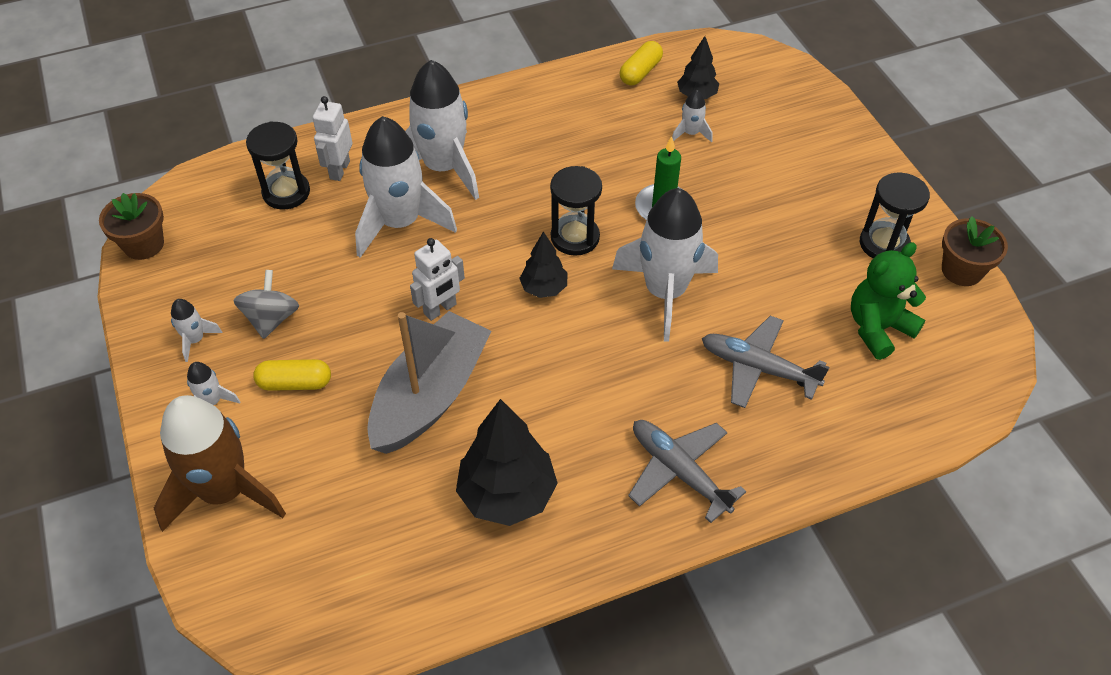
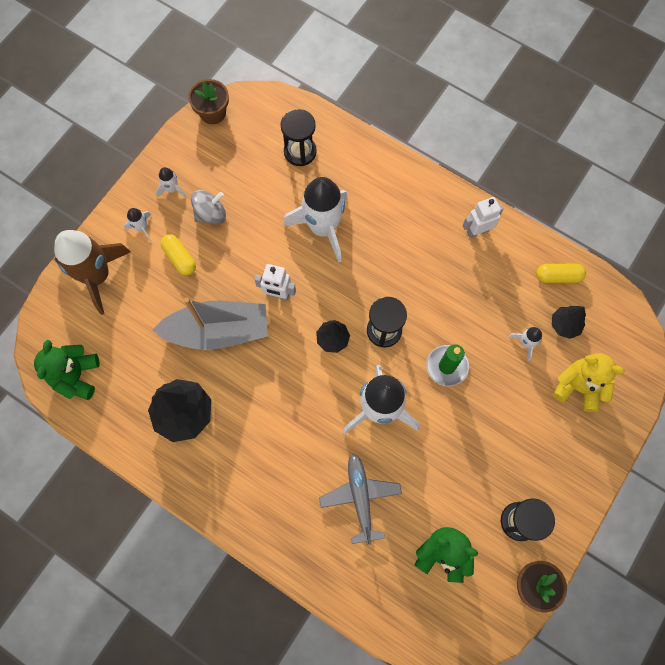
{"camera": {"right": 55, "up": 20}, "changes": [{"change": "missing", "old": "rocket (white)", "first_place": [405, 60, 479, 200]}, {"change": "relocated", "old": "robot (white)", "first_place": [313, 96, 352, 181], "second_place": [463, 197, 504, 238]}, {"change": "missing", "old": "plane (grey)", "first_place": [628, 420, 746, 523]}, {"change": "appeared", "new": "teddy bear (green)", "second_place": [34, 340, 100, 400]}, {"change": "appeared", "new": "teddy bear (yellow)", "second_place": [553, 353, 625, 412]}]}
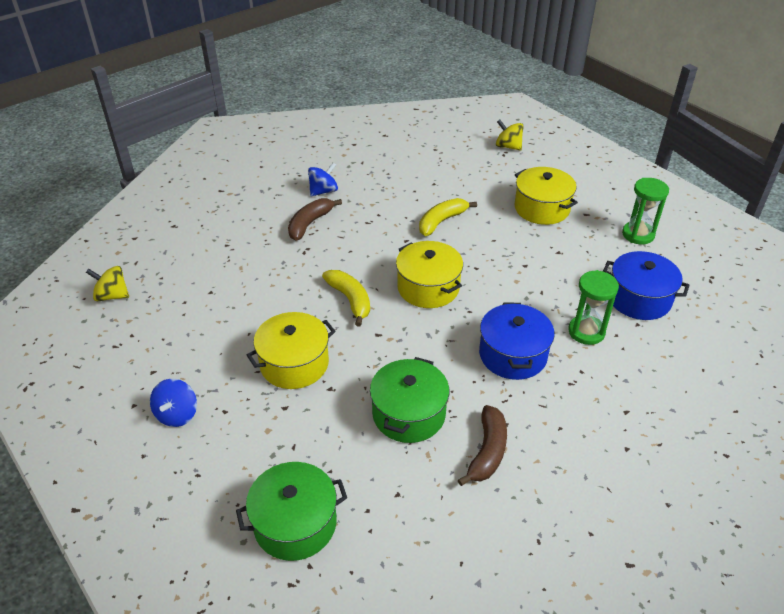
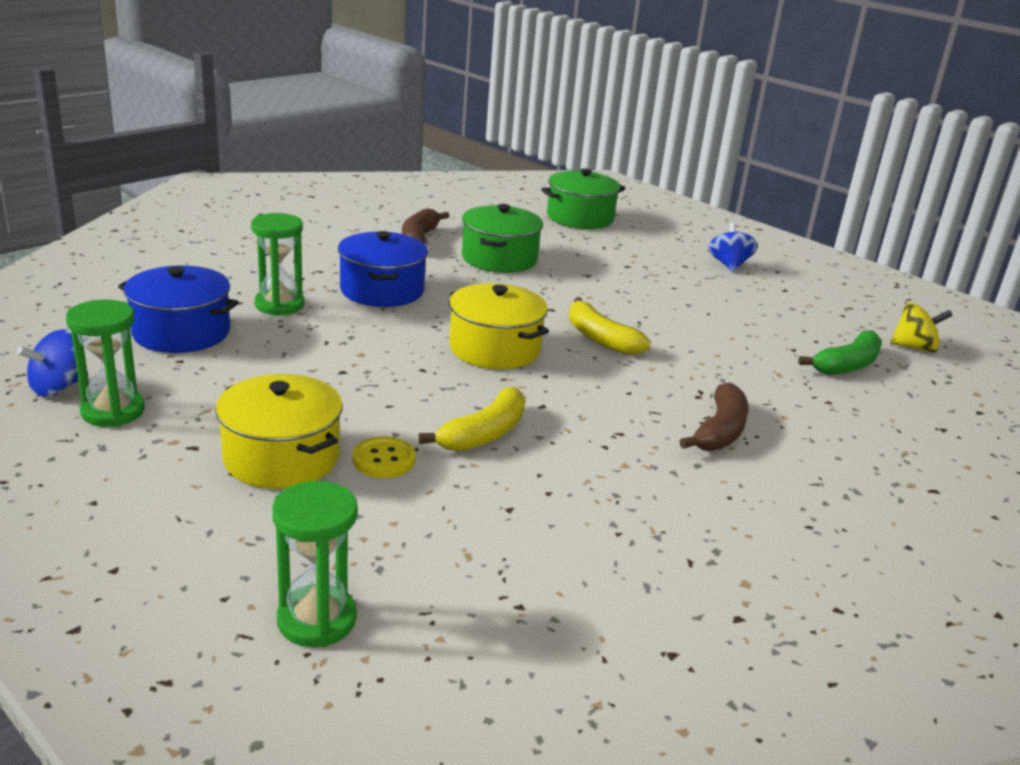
{"camera": {"right": 170, "up": -15}, "changes": [{"change": "exchanged", "old": "spinning top (yellow)", "new": "hourglass (green)", "first_place": [496, 120, 524, 151], "second_place": [272, 481, 358, 647]}, {"change": "relocated", "old": "spinning top (blue)", "first_place": [308, 163, 338, 196], "second_place": [17, 329, 88, 397]}, {"change": "missing", "old": "pot (yellow)", "first_place": [247, 312, 336, 389]}, {"change": "appeared", "new": "banana (green)", "second_place": [798, 330, 882, 375]}, {"change": "appeared", "new": "button (yellow)", "second_place": [353, 437, 416, 478]}]}
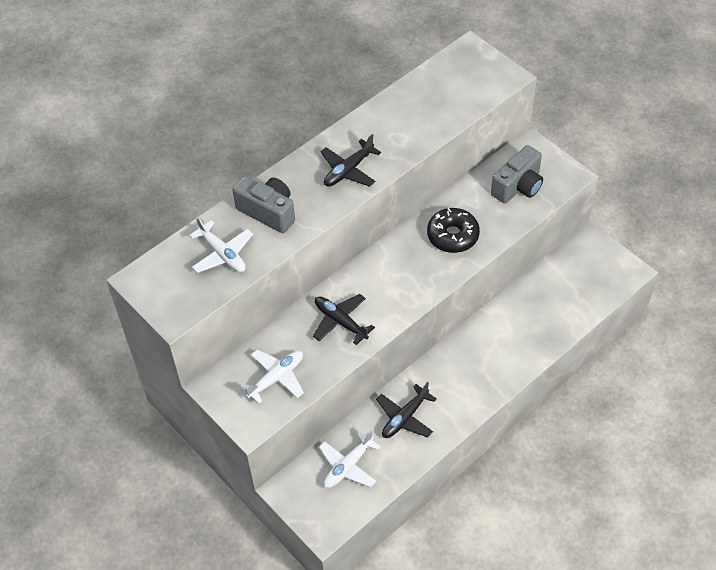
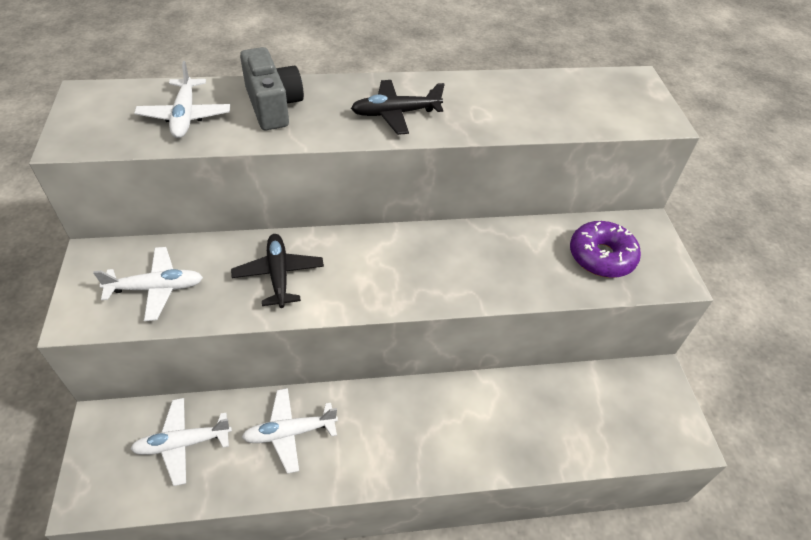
{"camera": {"right": 30, "up": -5}, "changes": [{"change": "exchanged", "old": "camera (grey)", "new": "donut (purple)", "first_place": [491, 145, 543, 204], "second_place": [570, 221, 641, 278]}, {"change": "missing", "old": "donut (black)", "first_place": [427, 208, 480, 253]}, {"change": "colour", "old": "plane (black)", "new": "plane (white)", "first_place": [376, 382, 437, 438], "second_place": [242, 388, 338, 474]}]}
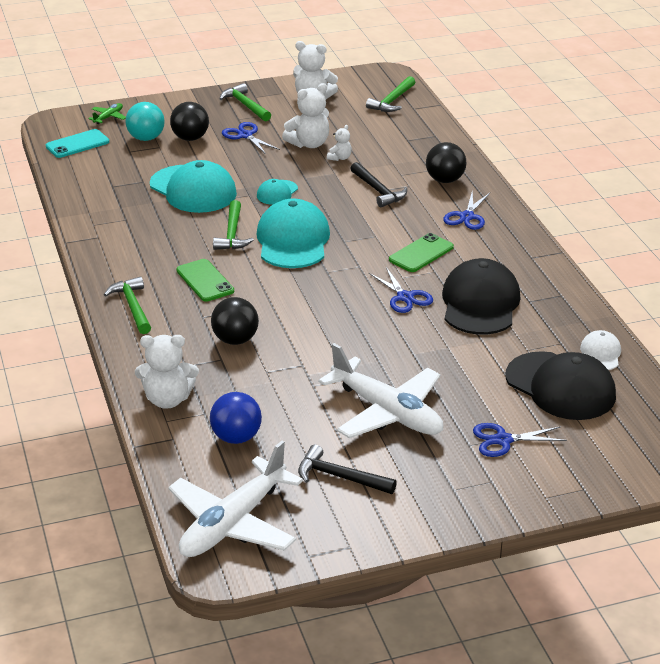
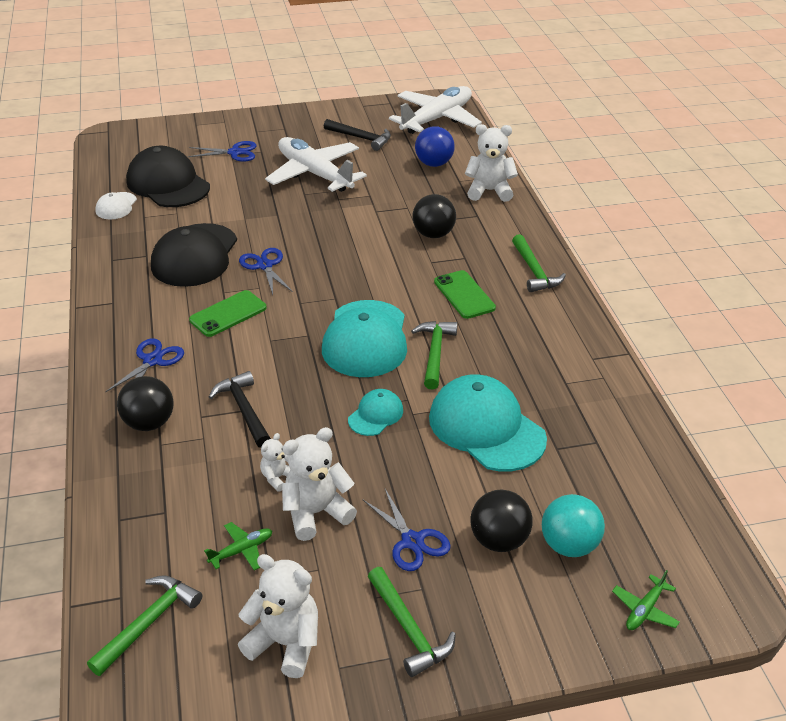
{"camera": {"right": -175, "up": 5}, "changes": [{"change": "missing", "old": "phone (turquoise)", "first_place": [46, 129, 109, 158]}, {"change": "appeared", "new": "plane (green)", "second_place": [204, 522, 272, 571]}]}
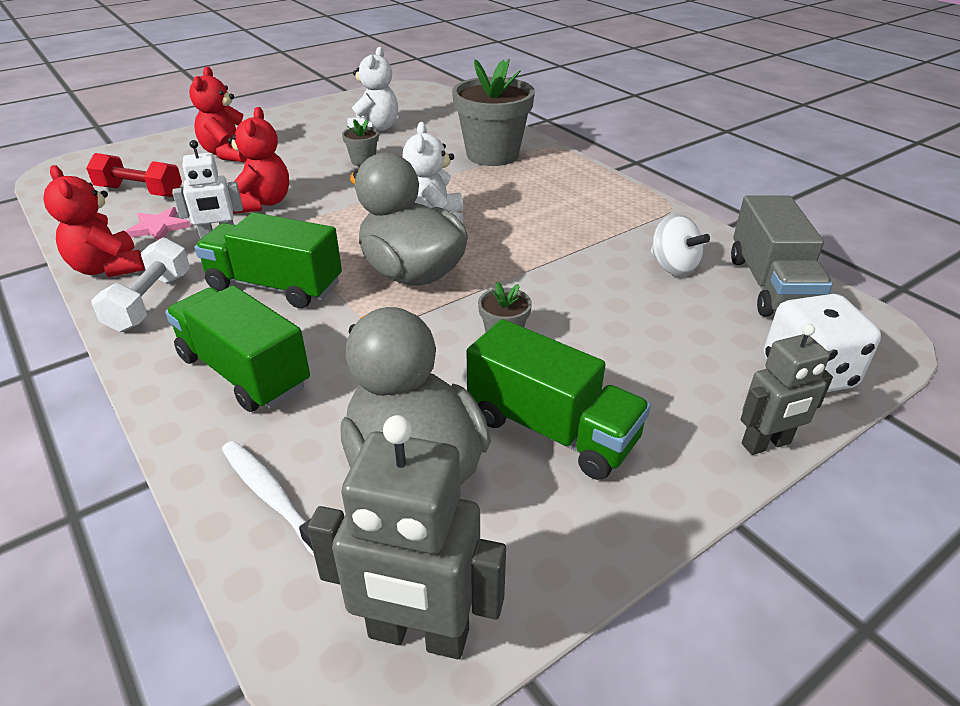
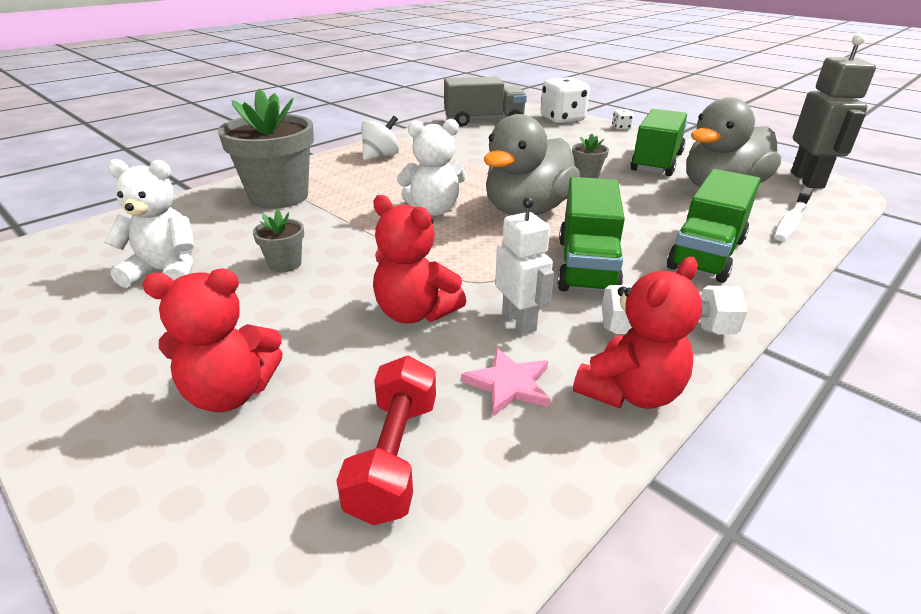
{"camera": {"right": -100, "up": -5}, "changes": [{"change": "spun", "old": "teddy bear (red)", "first_place": [228, 107, 289, 214], "second_place": [373, 195, 466, 324], "degrees": -135}, {"change": "relocated", "old": "spinning top (white)", "first_place": [651, 214, 710, 276], "second_place": [361, 116, 399, 161]}, {"change": "exchanged", "old": "robot (grey)", "new": "dice (white)", "first_place": [740, 323, 833, 455], "second_place": [612, 110, 634, 130]}]}
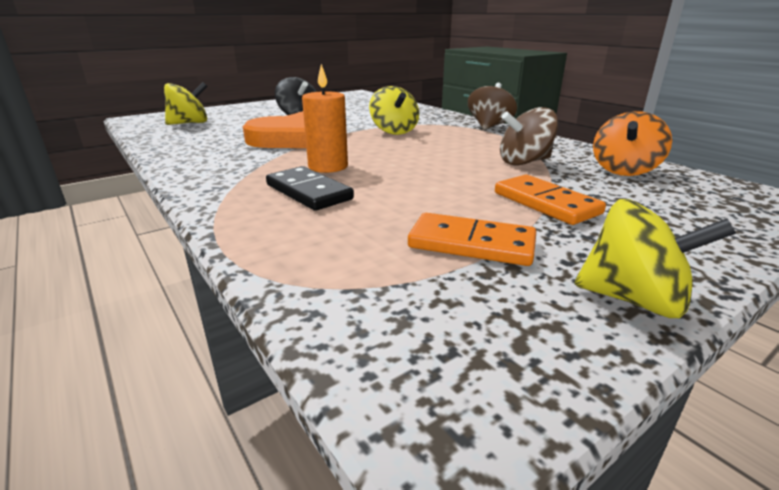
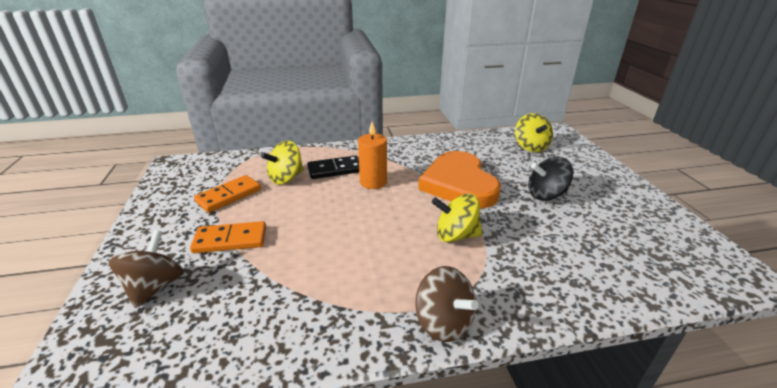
{"camera": {"right": 115, "up": 5}, "changes": [{"change": "relocated", "old": "spinning top (brown)", "first_place": [500, 107, 558, 165], "second_place": [109, 230, 183, 308]}, {"change": "missing", "old": "spinning top (orange)", "first_place": [593, 111, 672, 176]}, {"change": "relocated", "old": "spinning top (yellow)", "first_place": [575, 199, 736, 318], "second_place": [261, 141, 304, 185]}]}
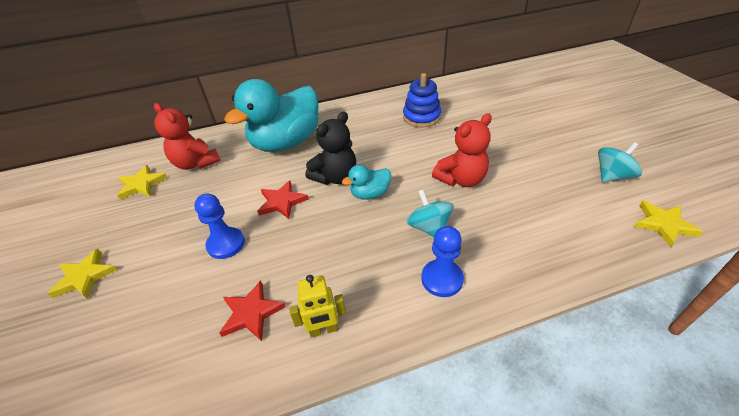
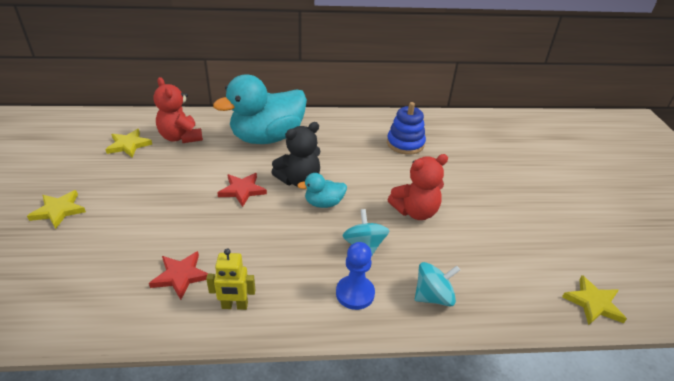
{"camera": {"right": 10, "up": -5}, "changes": [{"change": "relocated", "old": "spinning top (turquoise)", "first_place": [598, 142, 642, 182], "second_place": [415, 262, 460, 306]}, {"change": "missing", "old": "pawn (blue)", "first_place": [194, 193, 245, 259]}]}
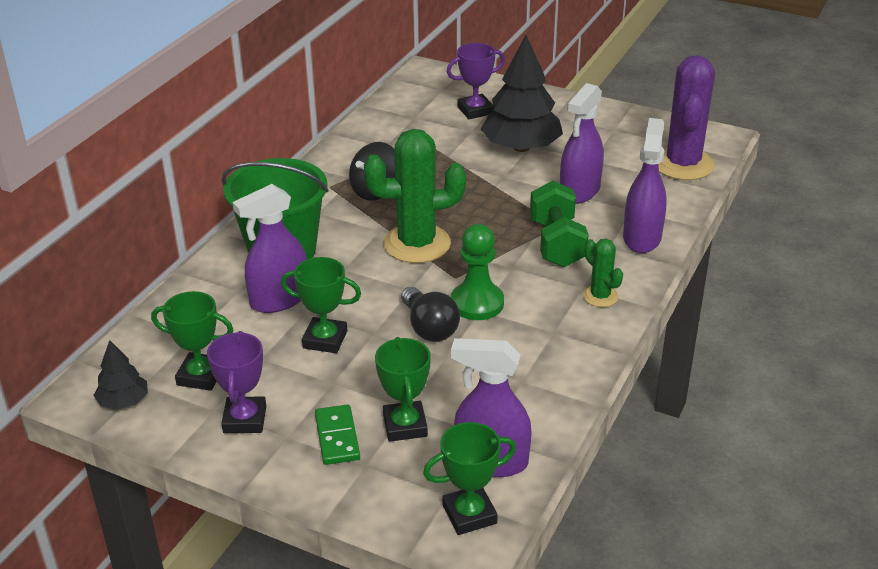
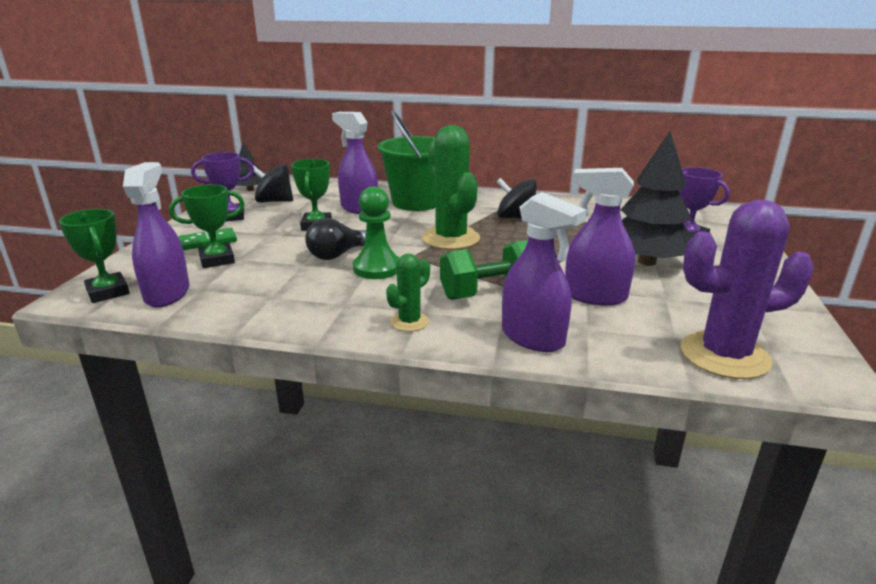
{"camera": {"right": 75, "up": -10}, "changes": [{"change": "spun", "old": "spray bottle (purple)", "first_place": [623, 118, 667, 253], "second_place": [502, 192, 587, 352], "degrees": 45}, {"change": "exchanged", "old": "trophy (green)", "new": "spinning top (black)", "first_place": [151, 291, 233, 391], "second_place": [253, 165, 293, 203]}]}
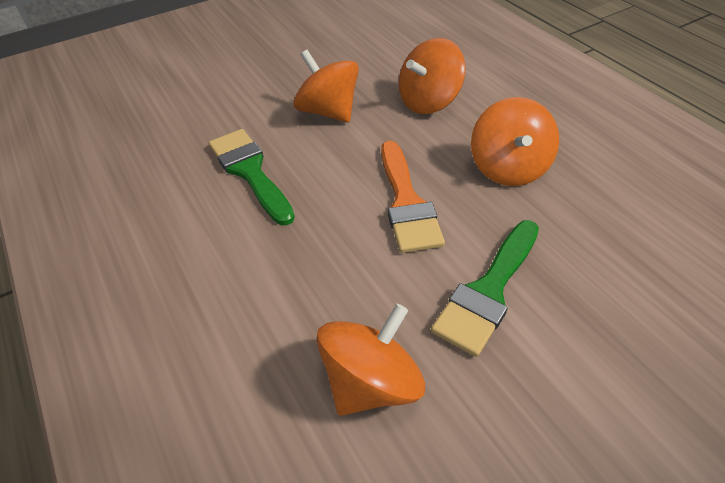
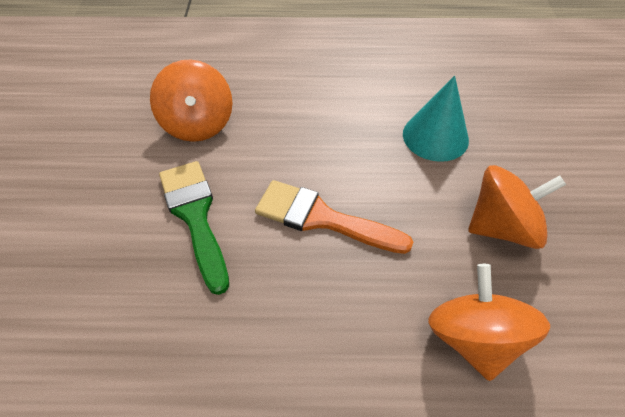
{"camera": {"right": 120, "up": 5}, "changes": [{"change": "missing", "old": "spinning top (orange)", "first_place": [471, 97, 559, 186]}, {"change": "exchanged", "old": "brush (green)", "new": "cone (turquoise)", "first_place": [209, 129, 295, 225], "second_place": [403, 76, 469, 162]}]}
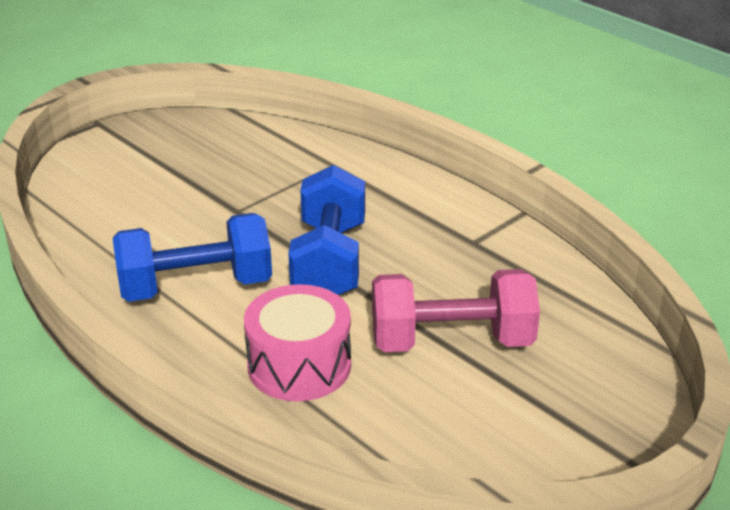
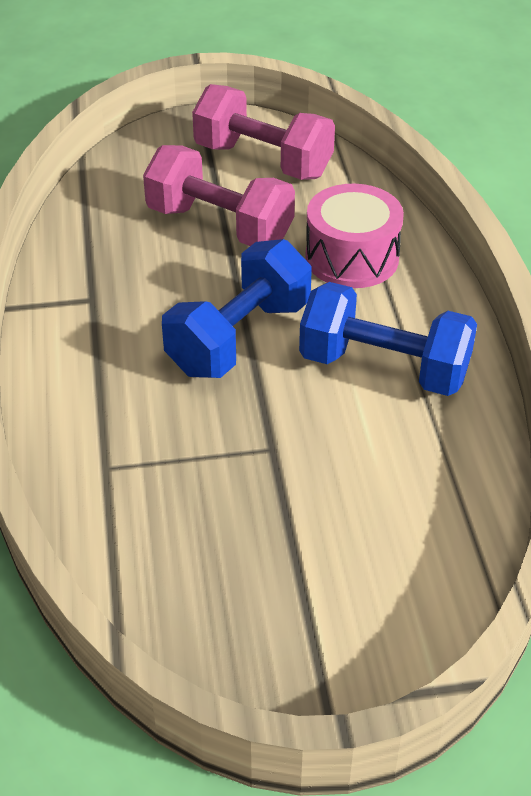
{"camera": {"right": -145, "up": 10}, "changes": [{"change": "appeared", "new": "dumbbell (pink)", "second_place": [192, 84, 335, 180]}]}
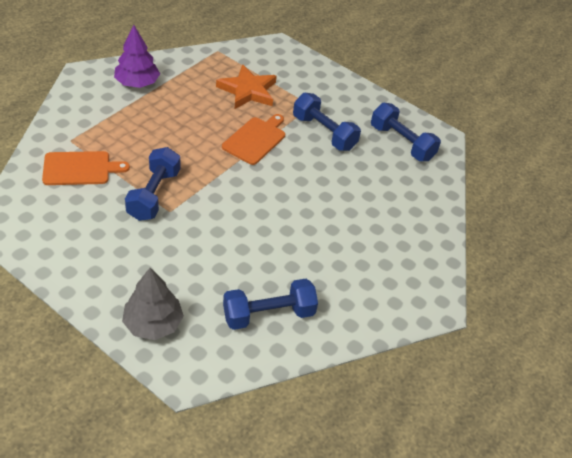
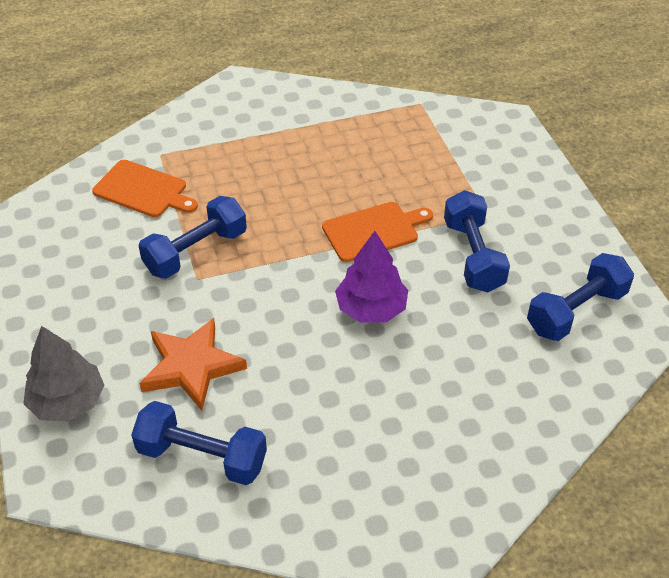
{"camera": {"right": 40, "up": 0}, "changes": [{"change": "relocated", "old": "tree (purple)", "first_place": [114, 25, 160, 88], "second_place": [335, 231, 408, 323]}, {"change": "relocated", "old": "star (orange)", "first_place": [216, 64, 277, 109], "second_place": [139, 318, 247, 411]}, {"change": "spun", "old": "dumbbell (blue)", "first_place": [371, 103, 441, 161], "second_place": [527, 253, 634, 341], "degrees": 60}]}
